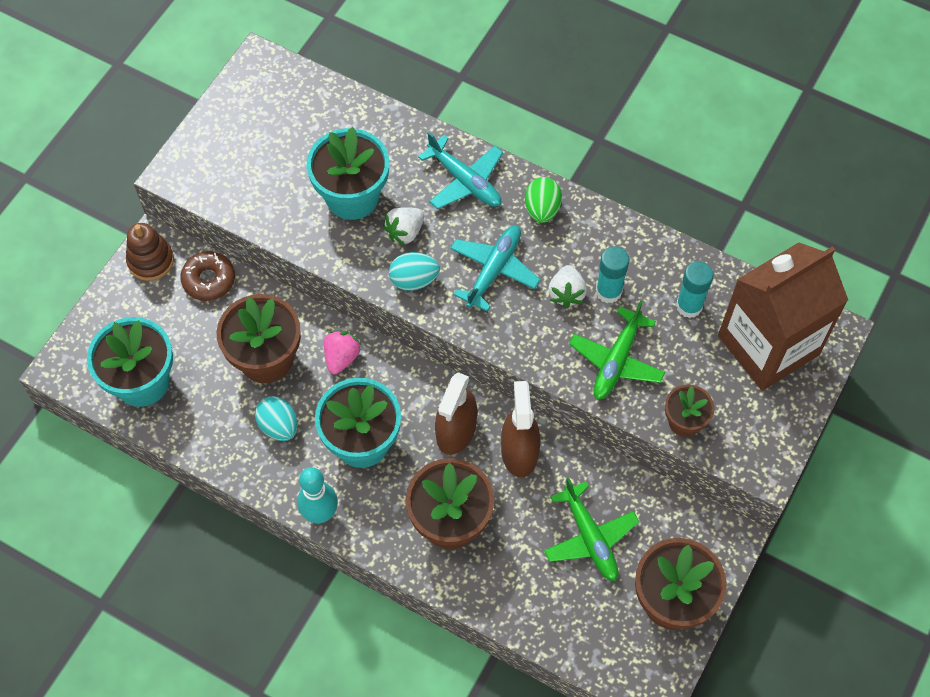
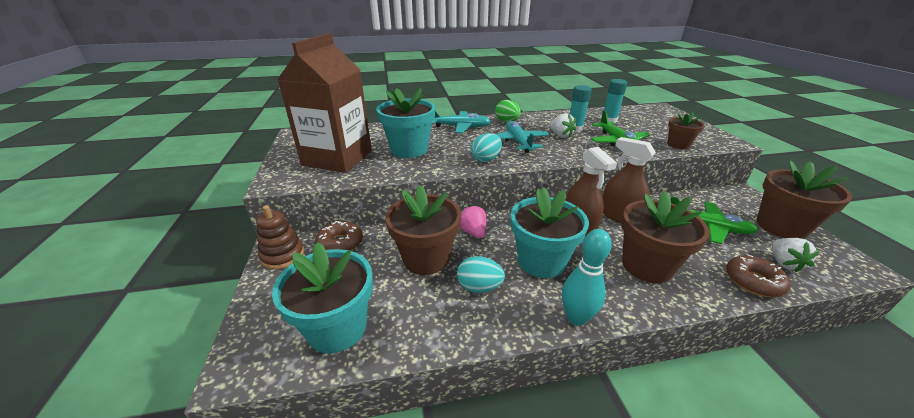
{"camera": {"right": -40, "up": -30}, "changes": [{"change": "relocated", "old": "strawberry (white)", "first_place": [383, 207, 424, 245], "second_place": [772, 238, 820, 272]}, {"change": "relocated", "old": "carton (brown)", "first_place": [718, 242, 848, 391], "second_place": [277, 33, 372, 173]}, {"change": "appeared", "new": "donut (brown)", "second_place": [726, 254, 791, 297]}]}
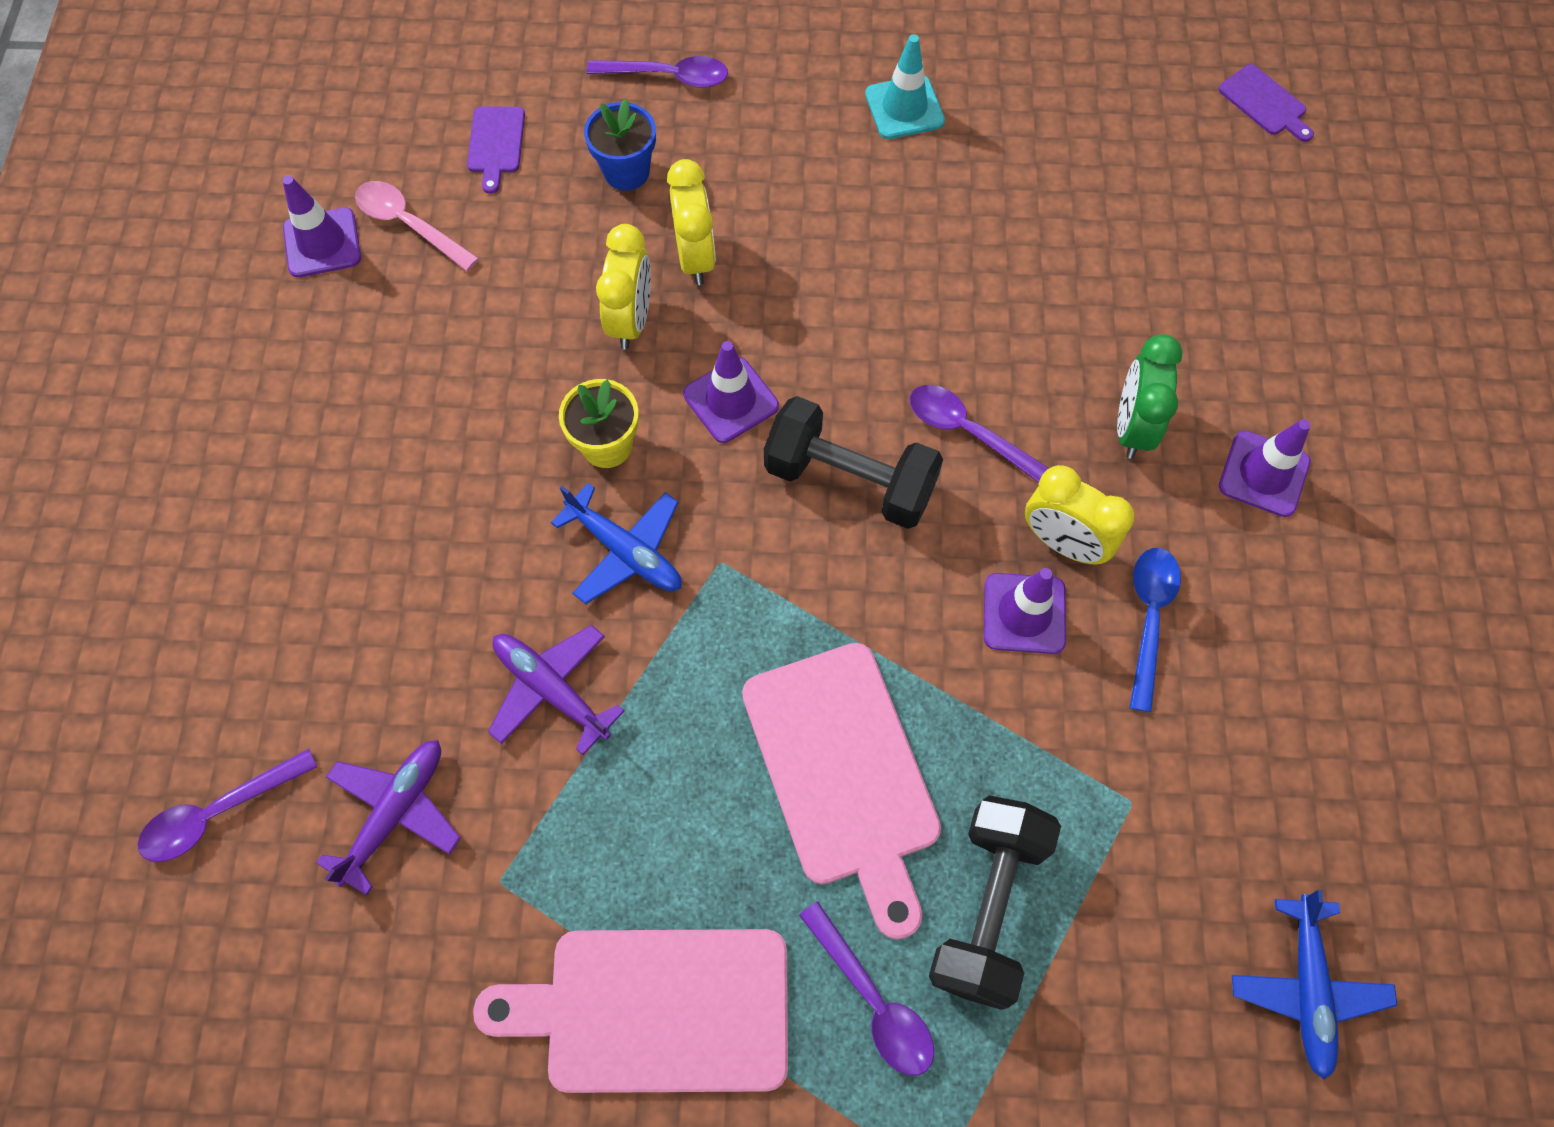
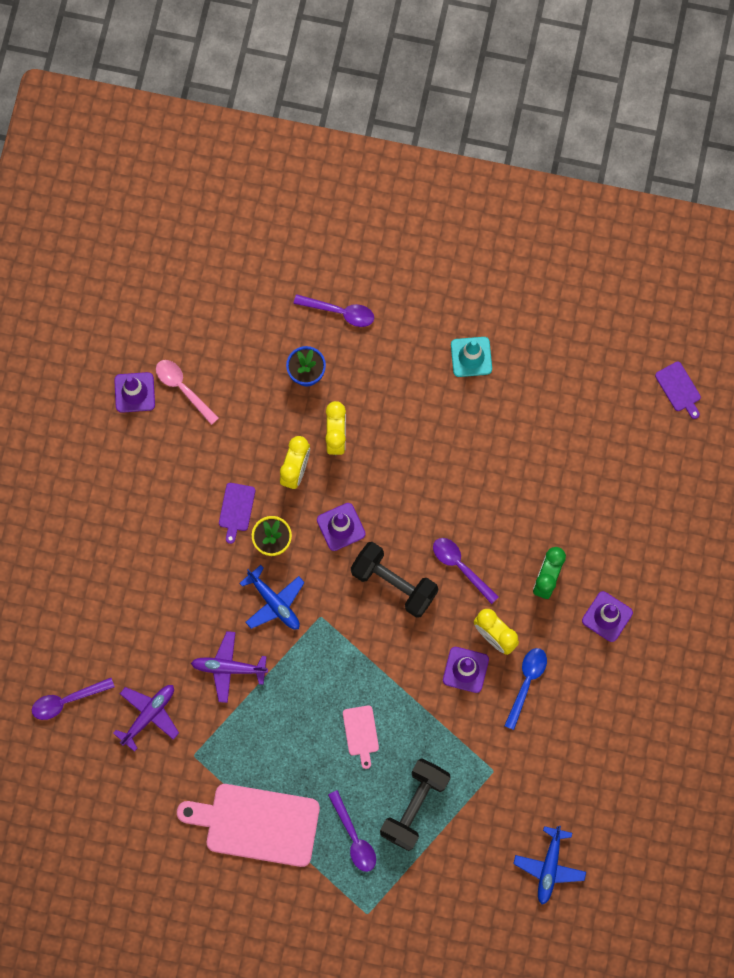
{"camera": {"right": 10, "up": 10}, "changes": [{"change": "relocated", "old": "cutting board (purple)", "first_place": [467, 106, 525, 194], "second_place": [219, 483, 255, 544]}, {"change": "spun", "old": "plane (purple)", "first_place": [488, 625, 624, 755], "second_place": [191, 631, 268, 703], "degrees": -45}, {"change": "size", "old": "cutting board (pink)", "first_place": [742, 643, 941, 940], "second_place": [343, 705, 379, 769], "factor": 0.45}]}
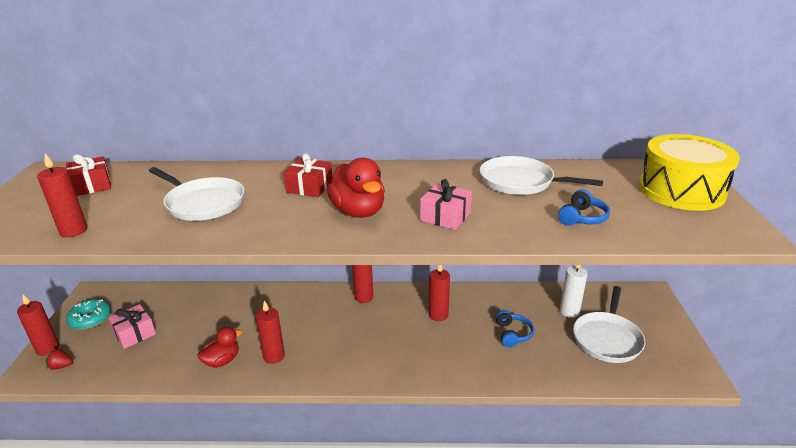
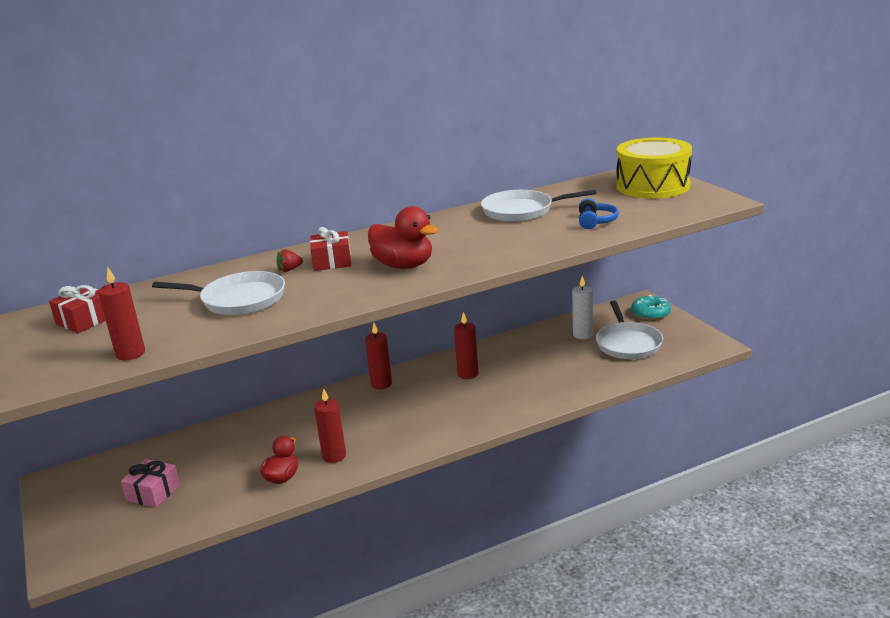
{"camera": {"right": -25, "up": -5}, "changes": [{"change": "missing", "old": "gift (pink)", "first_place": [420, 179, 472, 230]}, {"change": "missing", "old": "candle (red)", "first_place": [17, 294, 59, 356]}, {"change": "relocated", "old": "donut (turquoise)", "first_place": [66, 299, 111, 330], "second_place": [631, 295, 671, 320]}, {"change": "missing", "old": "headphones (blue)", "first_place": [495, 310, 534, 347]}, {"change": "relocated", "old": "strawberry (red)", "first_place": [46, 349, 73, 370], "second_place": [276, 249, 303, 272]}]}
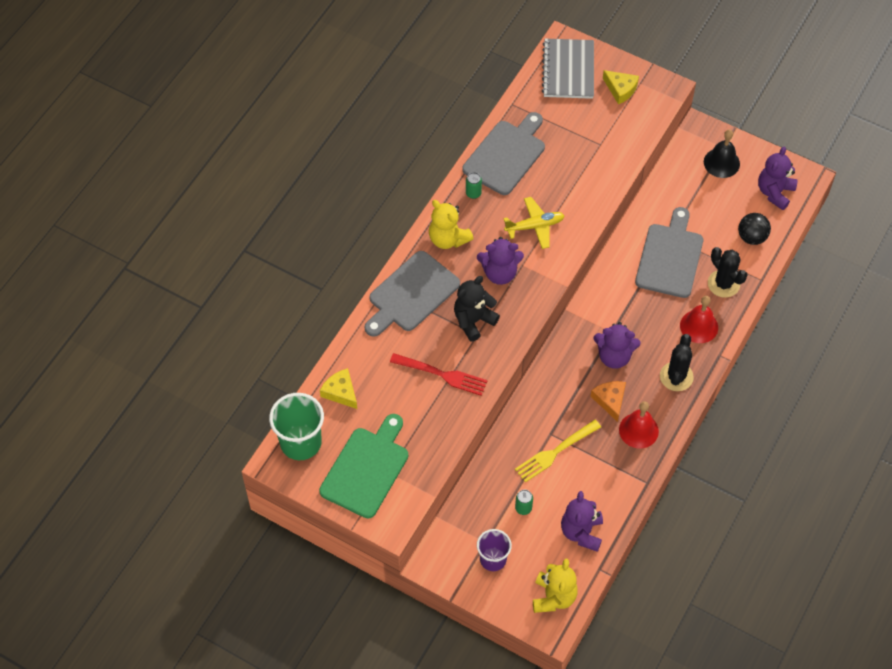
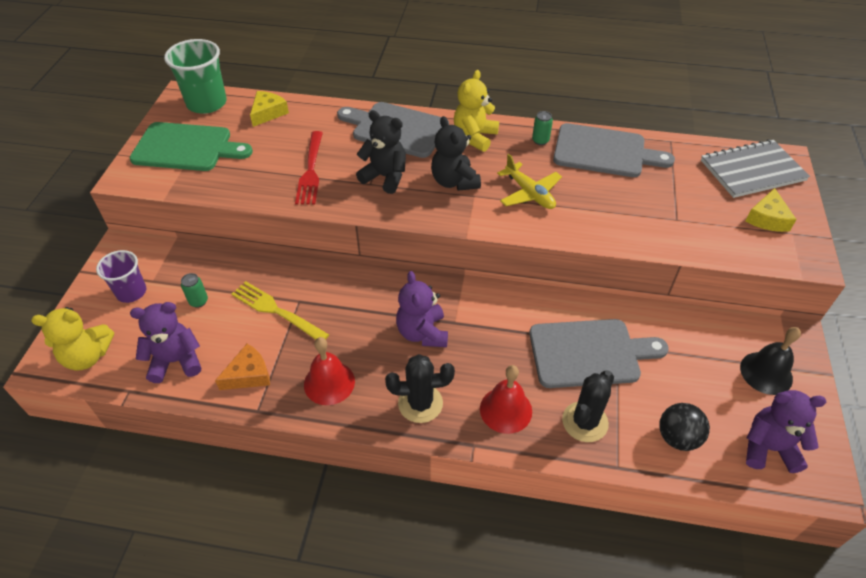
{"camera": {"right": 70, "up": -10}, "changes": [{"change": "colour", "old": "teddy bear (purple)", "new": "teddy bear (black)", "first_place": [477, 237, 524, 285], "second_place": [431, 116, 481, 191]}, {"change": "relocated", "old": "cheese (orange)", "first_place": [590, 381, 626, 422], "second_place": [215, 344, 270, 390]}]}
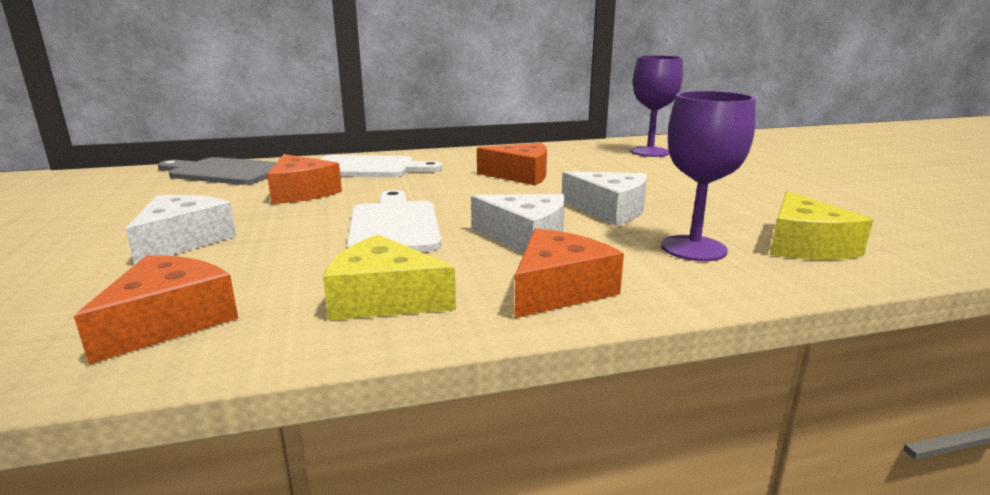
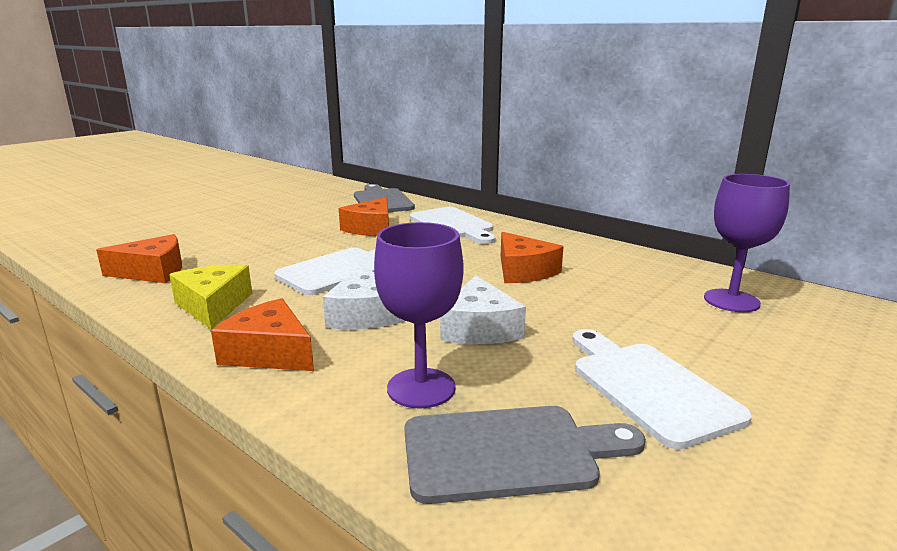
{"camera": {"right": 55, "up": 0}, "changes": [{"change": "exchanged", "old": "cheese (yellow)", "new": "cutting board (grey)", "first_place": [770, 191, 873, 260], "second_place": [404, 406, 646, 504]}, {"change": "missing", "old": "cheese (white)", "first_place": [126, 195, 236, 264]}, {"change": "spun", "old": "cheese (orange)", "first_place": [514, 228, 624, 318], "second_place": [211, 298, 314, 371], "degrees": -150}, {"change": "appeared", "new": "cutting board (white)", "second_place": [573, 329, 752, 449]}]}
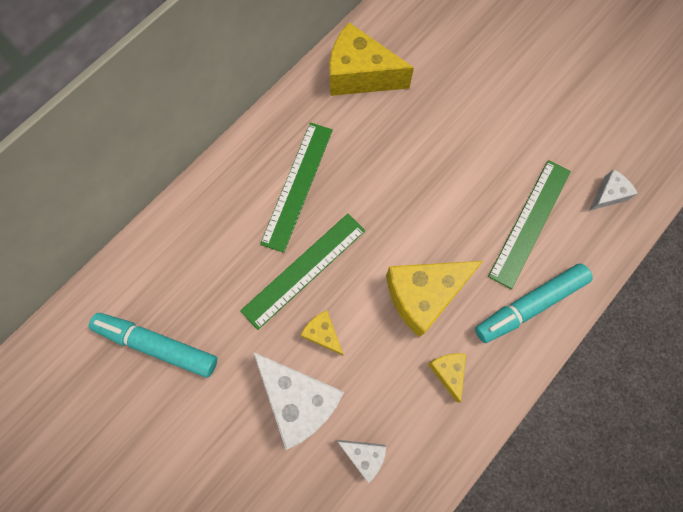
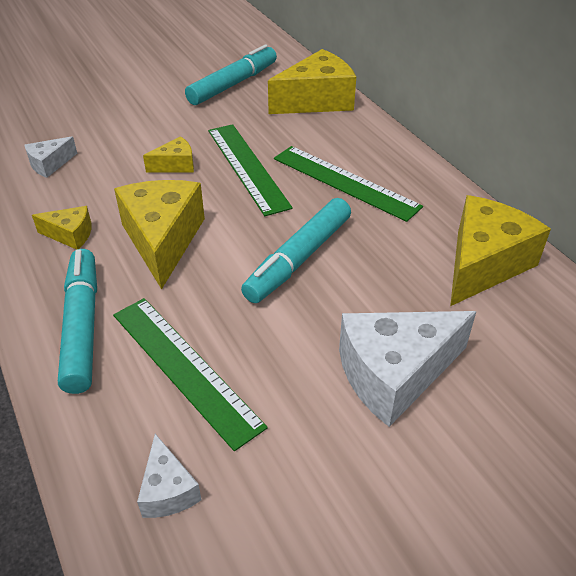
{"camera": {"right": 110, "up": -30}, "changes": [{"change": "relocated", "old": "cheese (white)", "first_place": [253, 352, 344, 450], "second_place": [339, 311, 477, 427]}, {"change": "appeared", "new": "cheese (yellow)", "second_place": [268, 49, 356, 114]}, {"change": "appeared", "new": "marker (turquoise)", "second_place": [241, 198, 351, 303]}]}
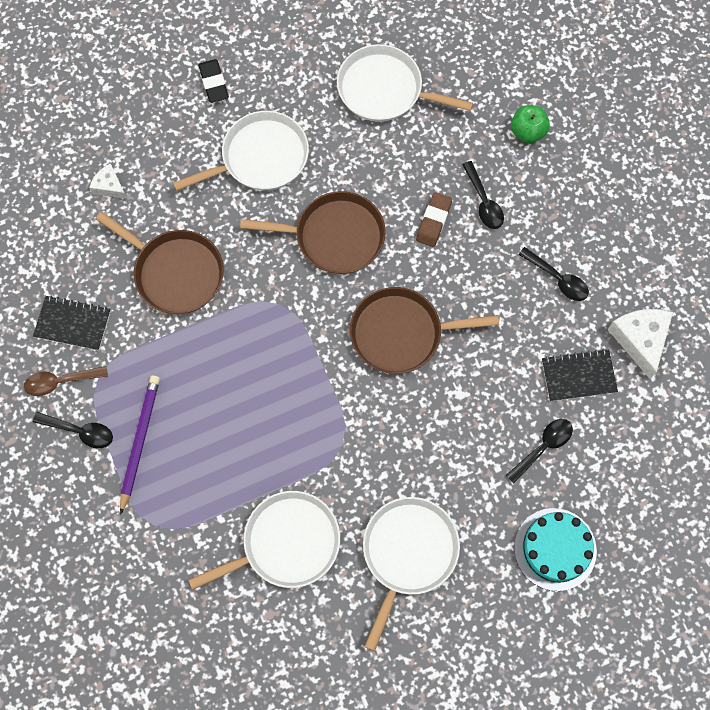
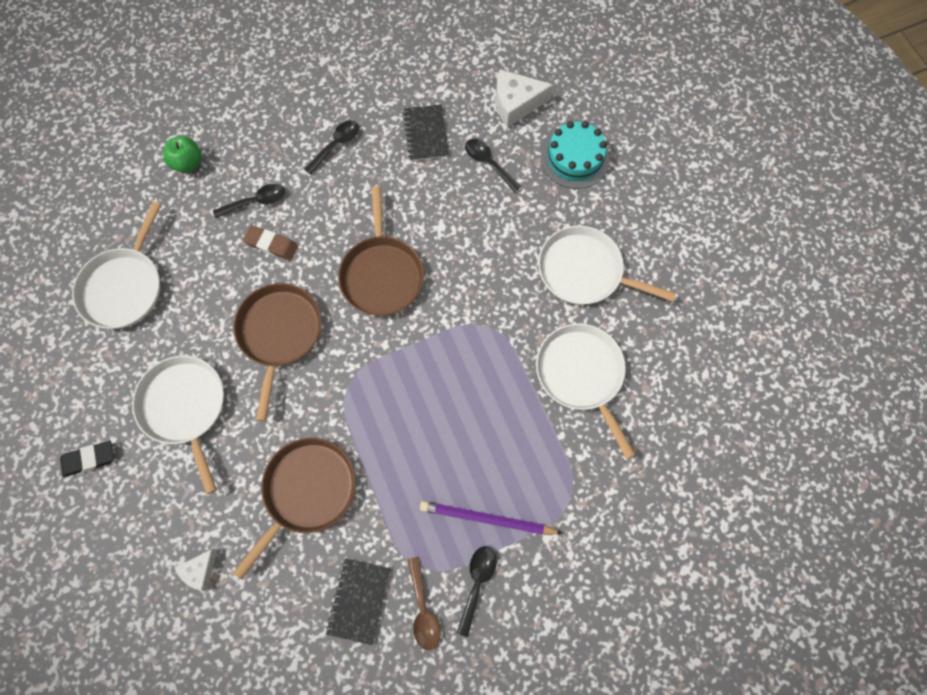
{"camera": {"right": -90, "up": 0}, "changes": [{"change": "relocated", "old": "cheese (white)", "first_place": [607, 309, 673, 379], "second_place": [496, 69, 554, 127]}]}
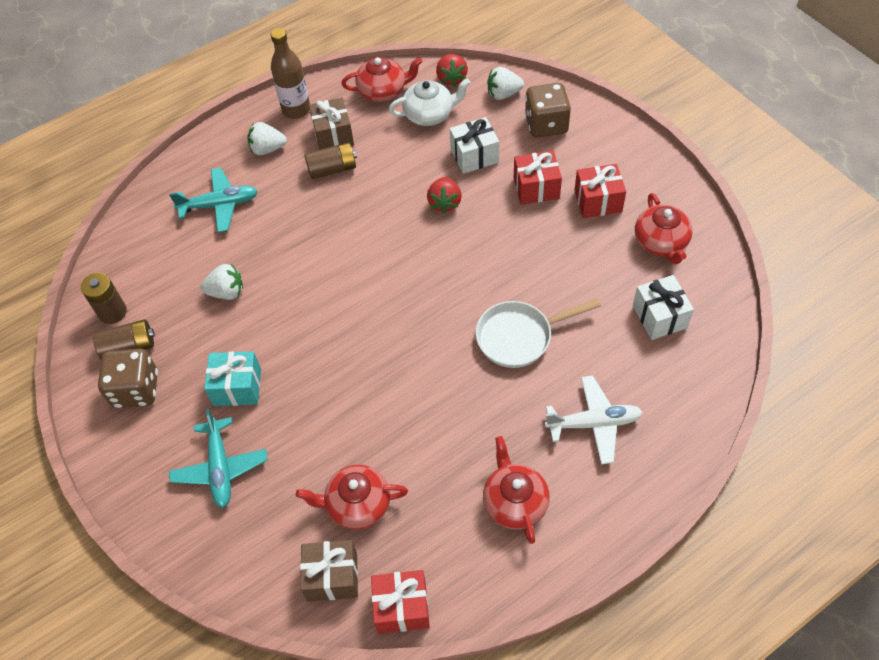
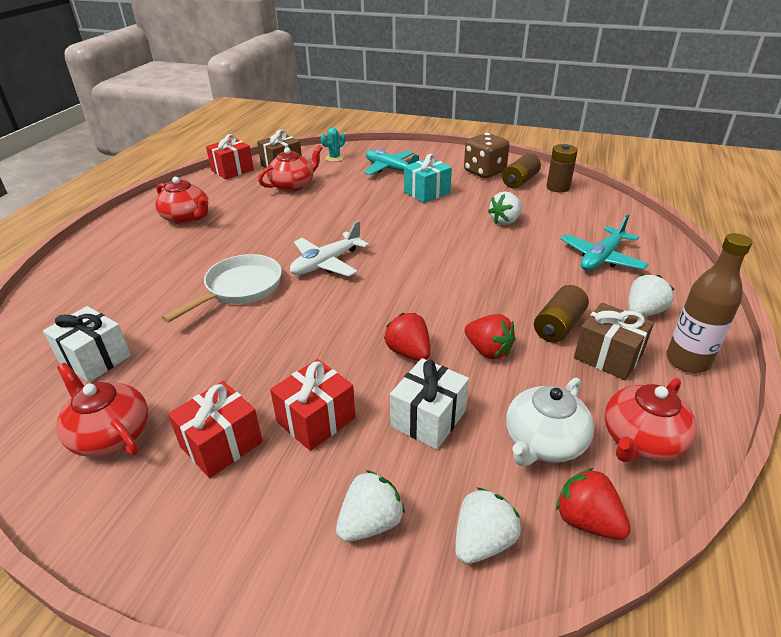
{"camera": {"right": 140, "up": -20}, "changes": [{"change": "exchanged", "old": "dice (brown)", "new": "strawberry (white)", "first_place": [525, 83, 571, 138], "second_place": [336, 470, 405, 542]}, {"change": "relocated", "old": "plane (white)", "first_place": [545, 376, 643, 464], "second_place": [290, 221, 369, 276]}, {"change": "appeared", "new": "cactus (turquoise)", "second_place": [321, 127, 345, 162]}, {"change": "appeared", "new": "strawberry (red)", "second_place": [465, 314, 516, 359]}]}
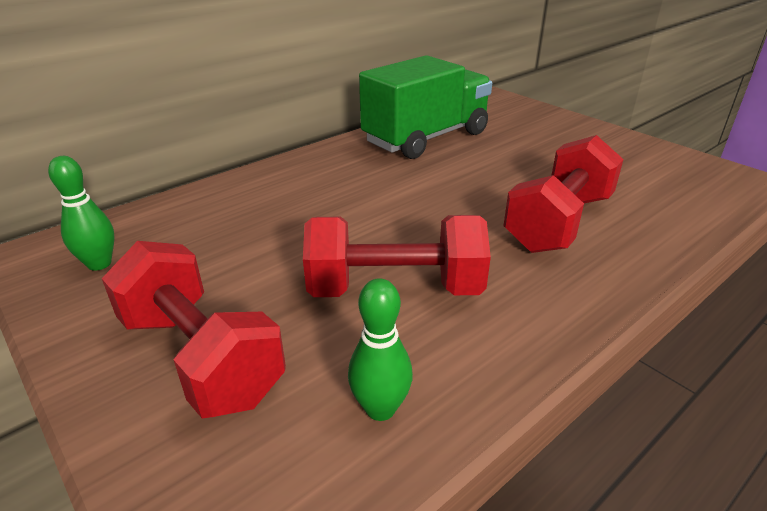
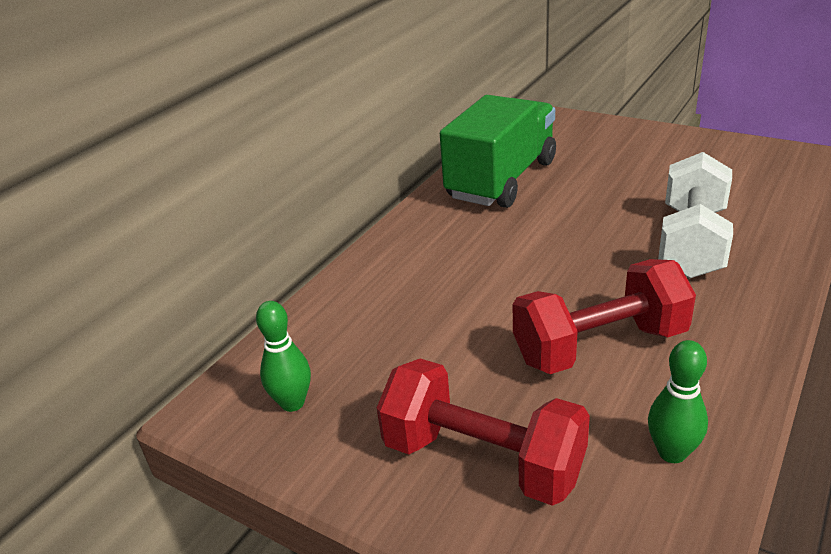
{"camera": {"right": -15, "up": 0}, "changes": [{"change": "colour", "old": "dumbbell (red)", "new": "dumbbell (white)", "first_place": [504, 135, 624, 253], "second_place": [658, 152, 733, 278]}]}
